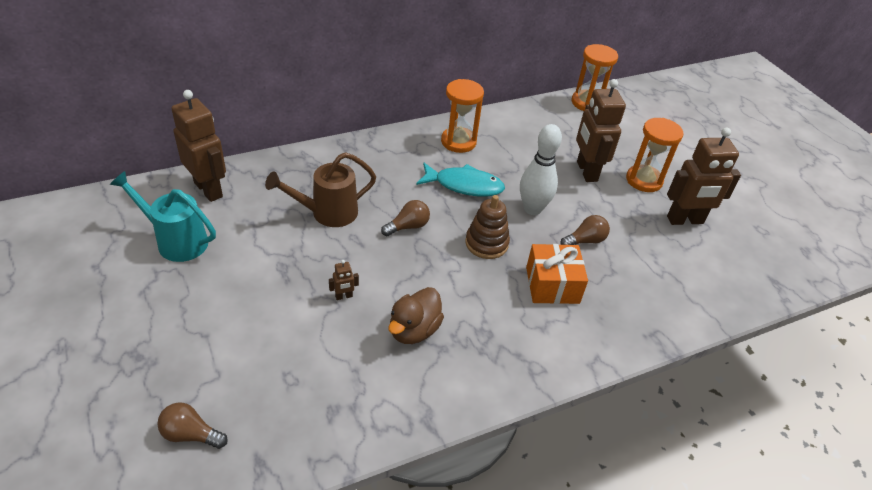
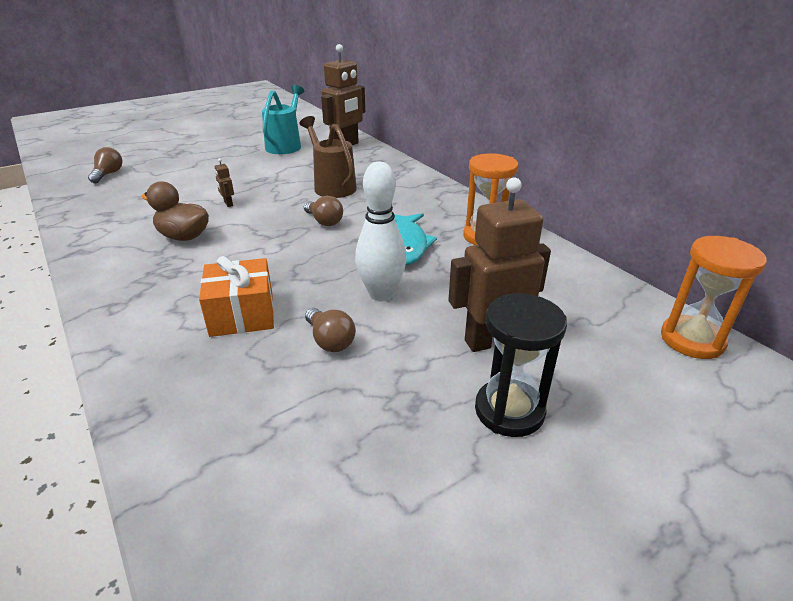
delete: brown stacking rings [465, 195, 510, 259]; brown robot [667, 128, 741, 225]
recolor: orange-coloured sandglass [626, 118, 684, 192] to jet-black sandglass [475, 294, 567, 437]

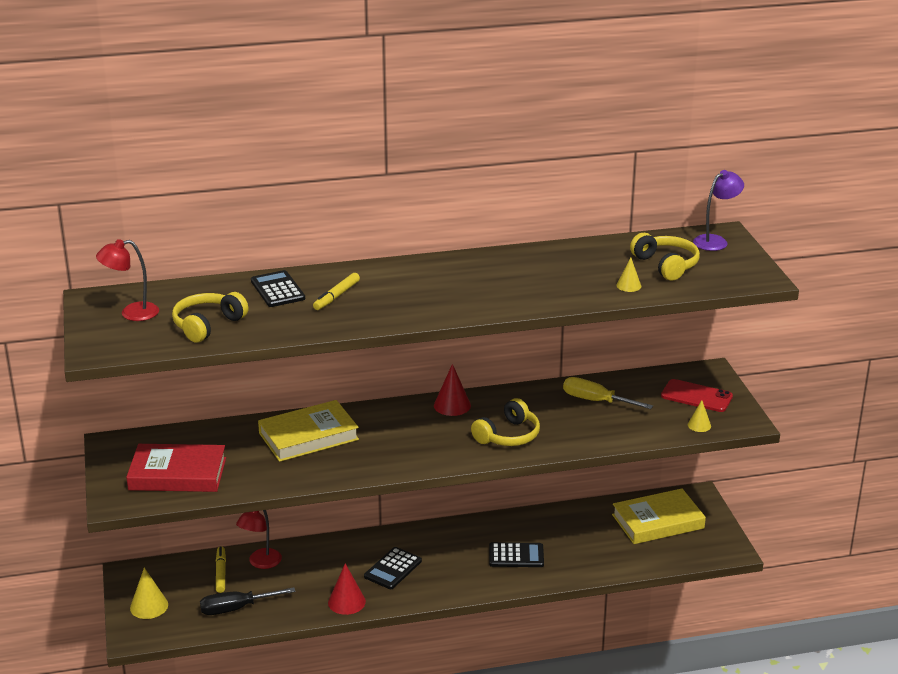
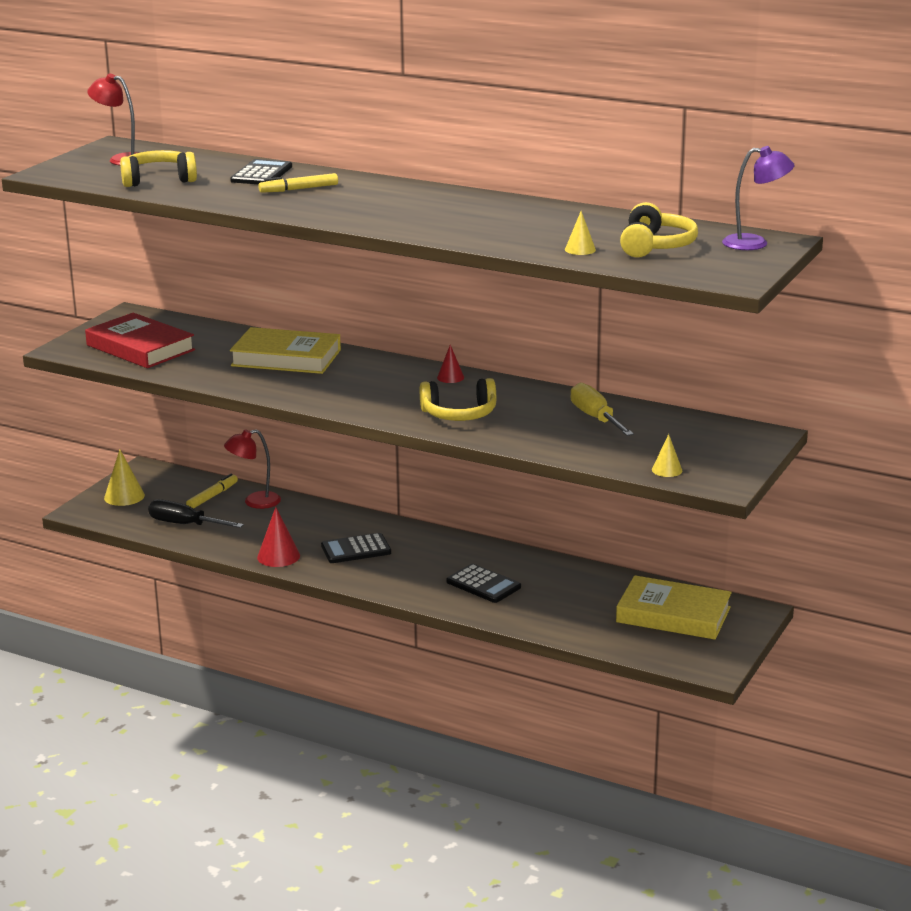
delete: red mobile phone [661, 379, 733, 412]
resize: red solid cone [434, 364, 471, 416] = [437, 345, 464, 383] x0.62

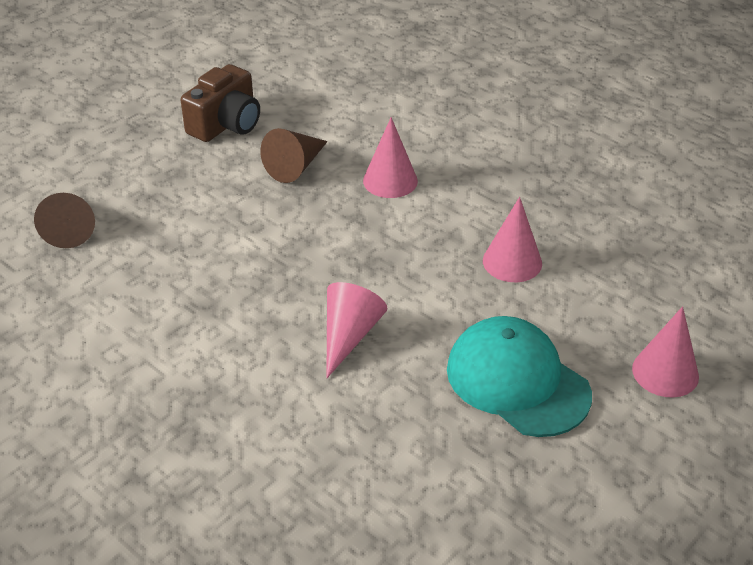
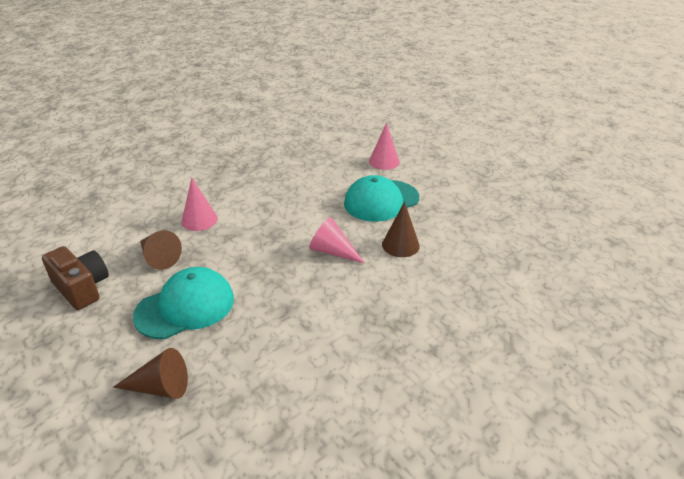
delete: rosy solid cone [483, 197, 542, 282]
insert: teal cap [133, 267, 234, 339]; brown solid cone [382, 201, 420, 257]

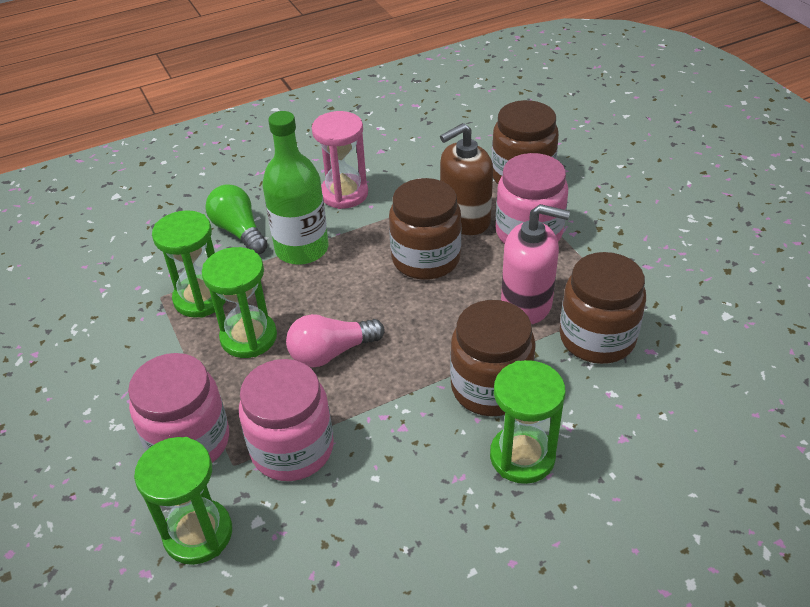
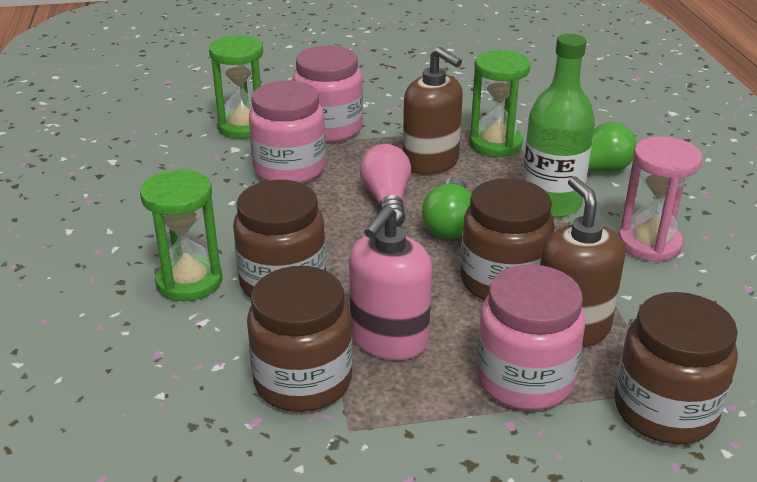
insert: emerald bulb [422, 177, 472, 239]
replace: emerald sandglass [202, 247, 277, 358] to brown pump bottle [403, 47, 463, 175]

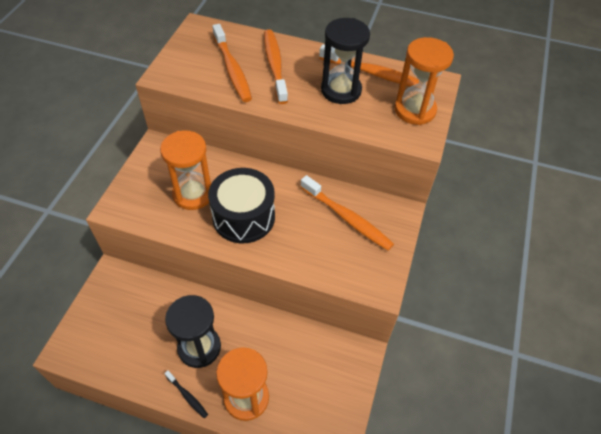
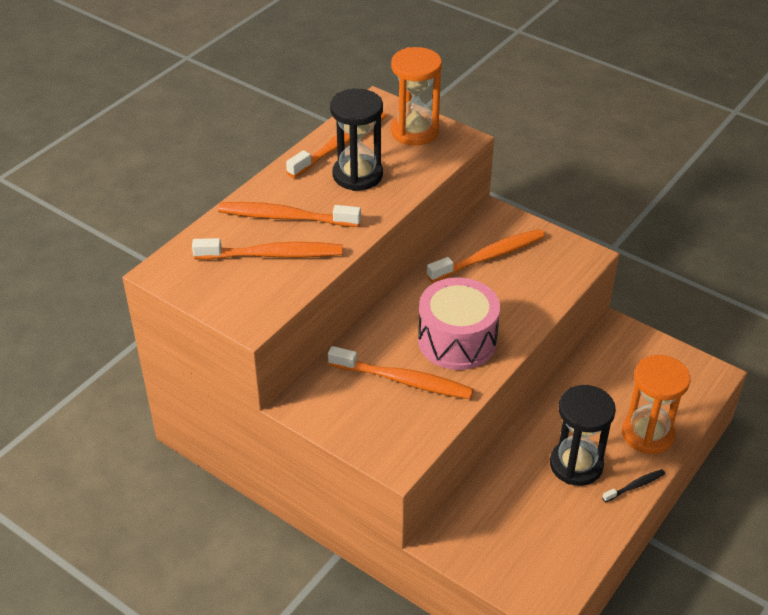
replace: orange-coloured sandglass [160, 131, 212, 210] to orange-coloured tooth brush [328, 346, 474, 399]
recolor: jet-black drum [208, 168, 275, 244] to rosy drum [418, 277, 500, 370]

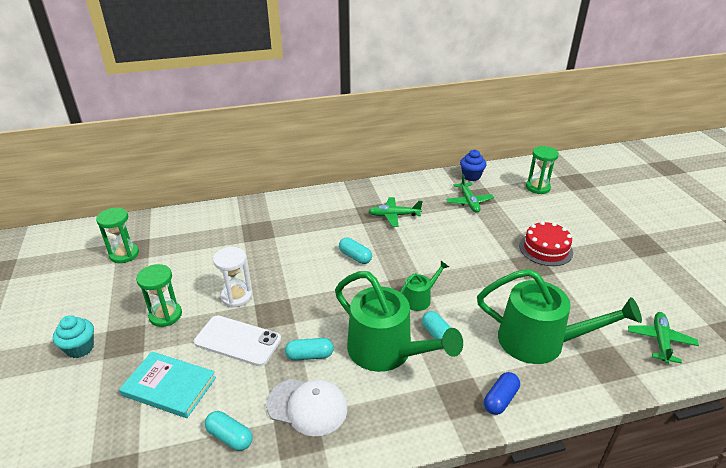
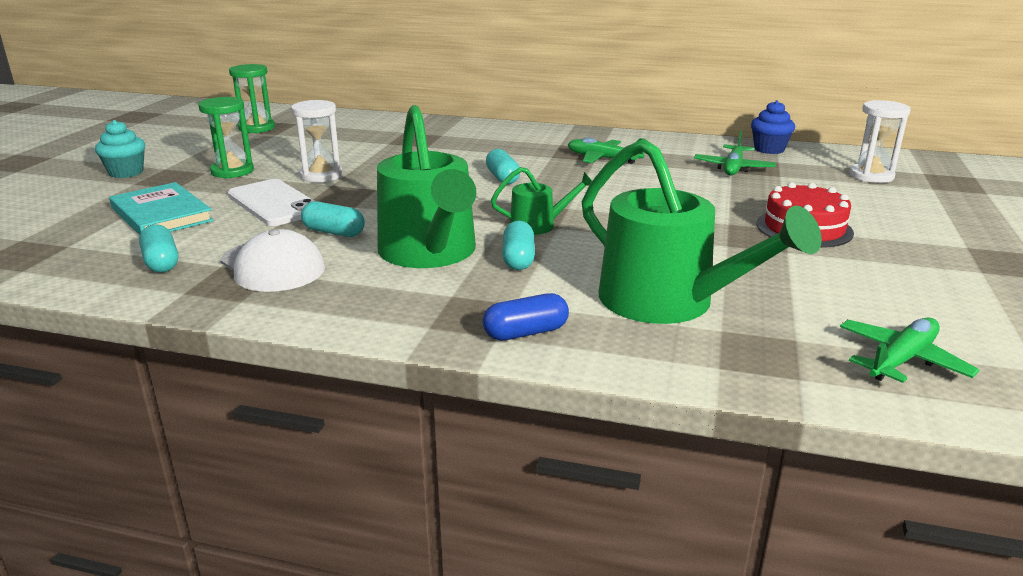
recolor: emerald sandglass [526, 146, 559, 194] to pure white sandglass [849, 100, 911, 183]

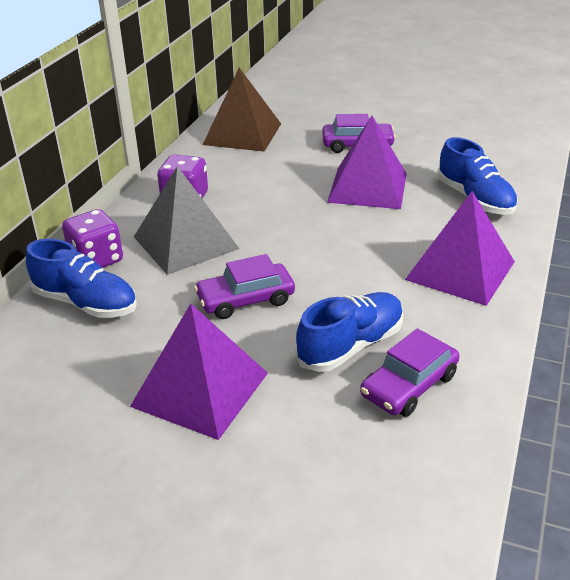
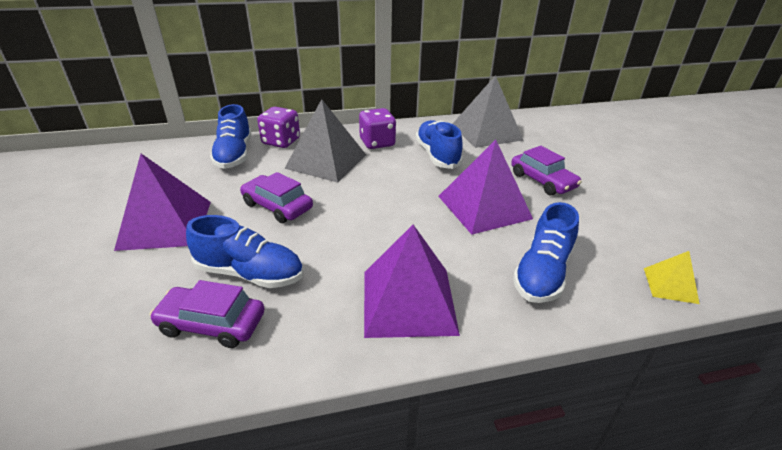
insert: royal blue lace-up shoe [416, 120, 463, 169]; yellow pyramid [644, 251, 699, 304]
recolor: brown pyramid [203, 68, 281, 152] to ash-grey pyramid [453, 75, 523, 148]

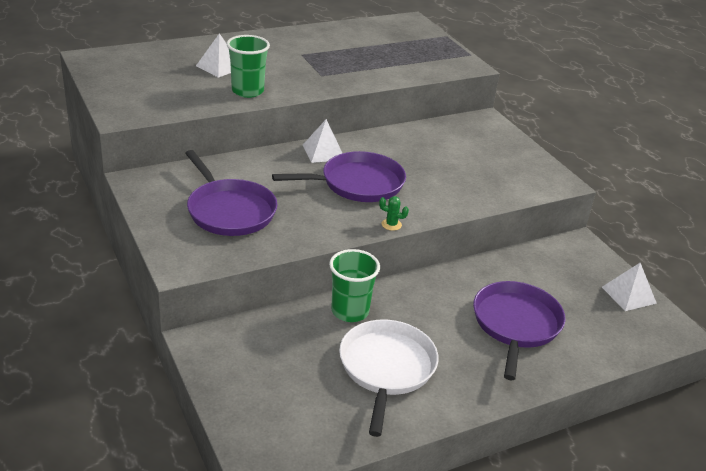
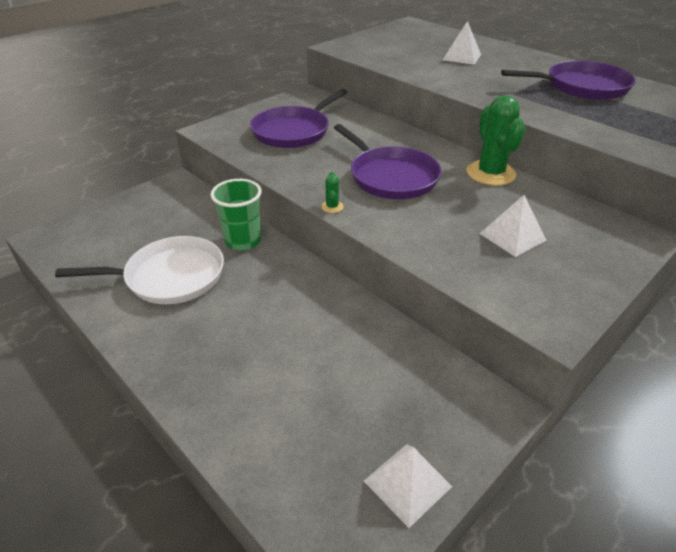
delete: emerald tumbler [226, 35, 270, 98]
insert: emerald saguaro cactus [467, 95, 526, 186]
move: pure white pyramid [303, 119, 342, 163] to [480, 195, 546, 257]; purple pan [473, 281, 566, 380] to [501, 60, 636, 100]

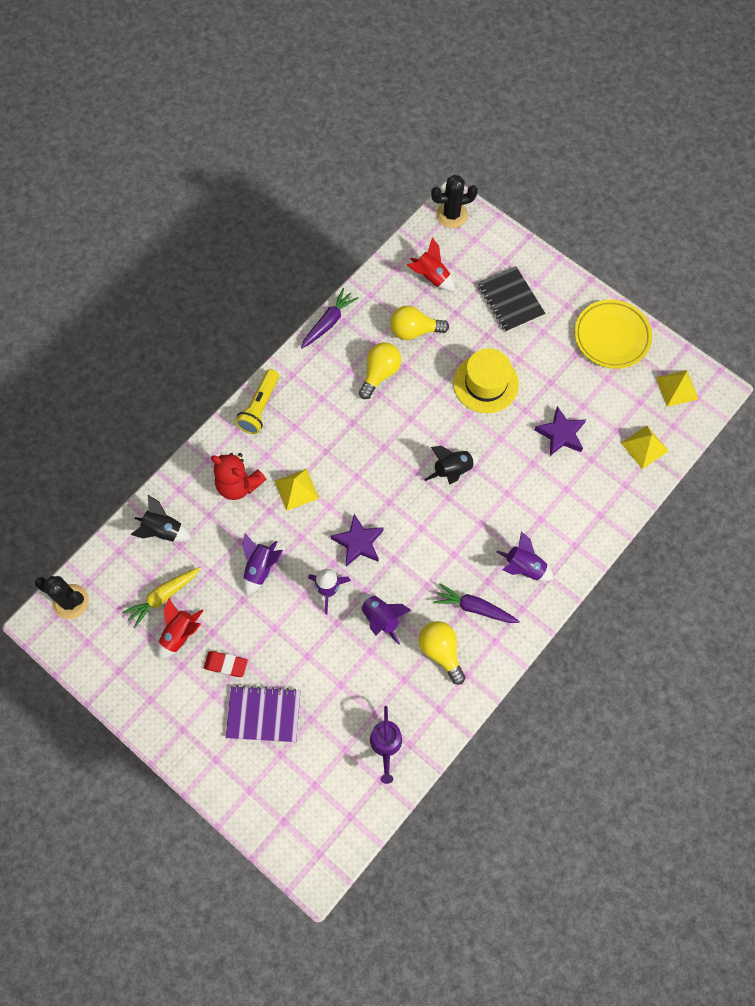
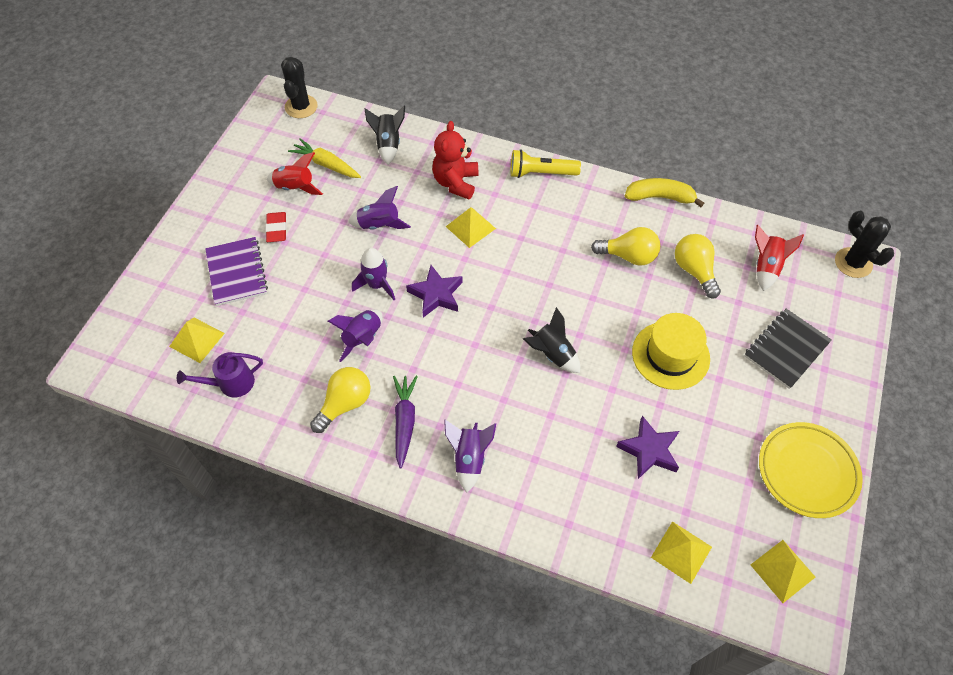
insert: yellow pyramid [169, 318, 225, 363]
replace: purple root vegetable [301, 288, 358, 349] to yellow toy banana [625, 178, 704, 207]

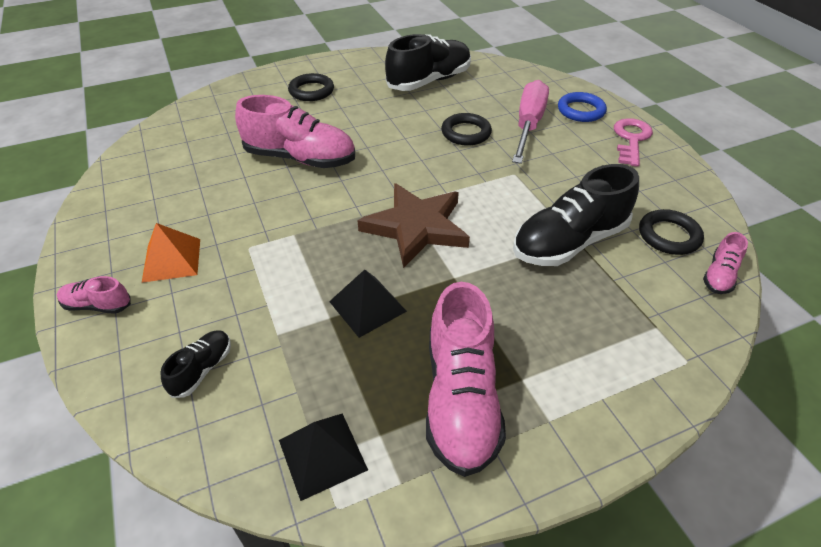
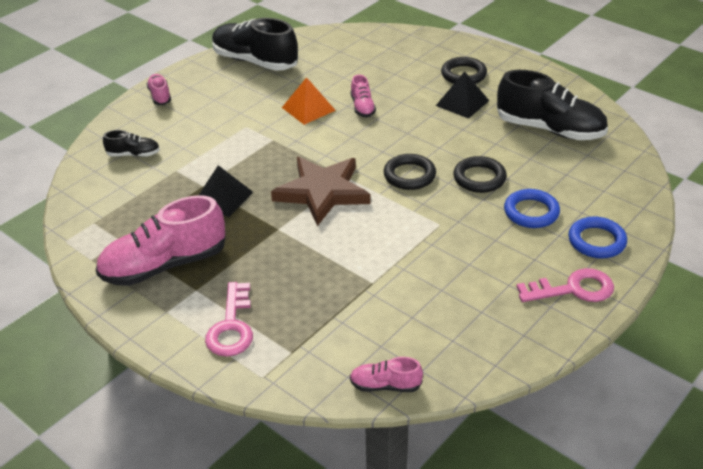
insert: rosy latchkey [205, 282, 253, 357]
move: jet-black lace-up shoe [513, 164, 639, 266] to [212, 18, 298, 71]; orange-coloured pyramid [142, 223, 200, 283] to [282, 77, 336, 125]; jet-black ring [639, 209, 704, 255] to [384, 154, 436, 190]; jet-black pyramid [279, 413, 368, 501] to [436, 71, 489, 119]
replace: rosy screwdriver [512, 80, 549, 164] to royal blue ring [504, 189, 560, 228]
resize: rosy lace-up shoe [235, 95, 355, 168] = [350, 75, 376, 117] x0.48

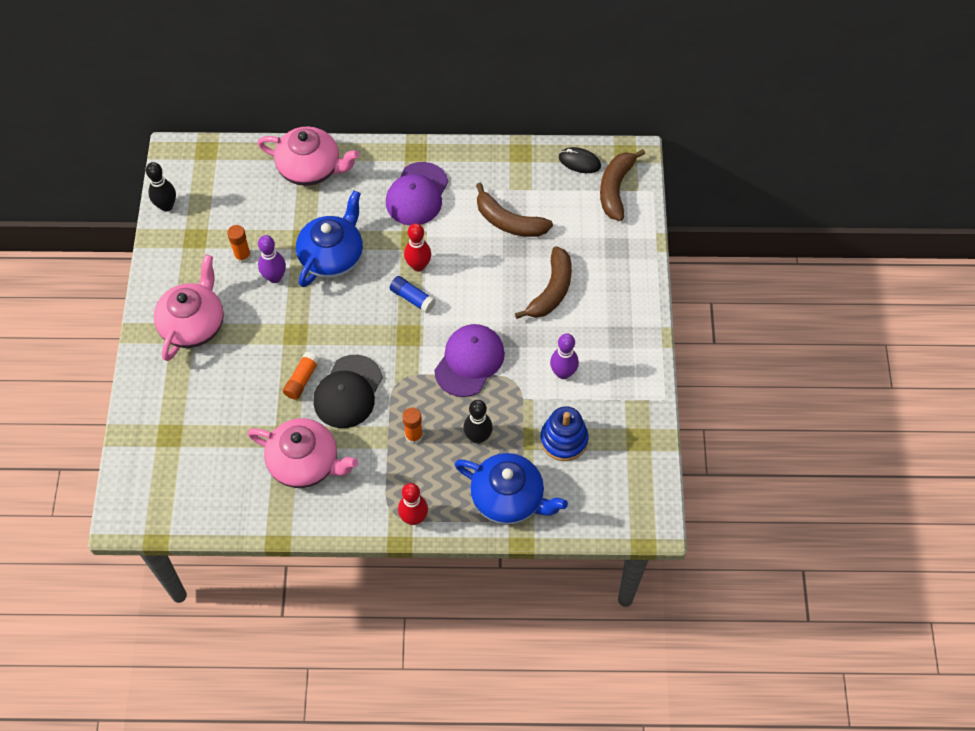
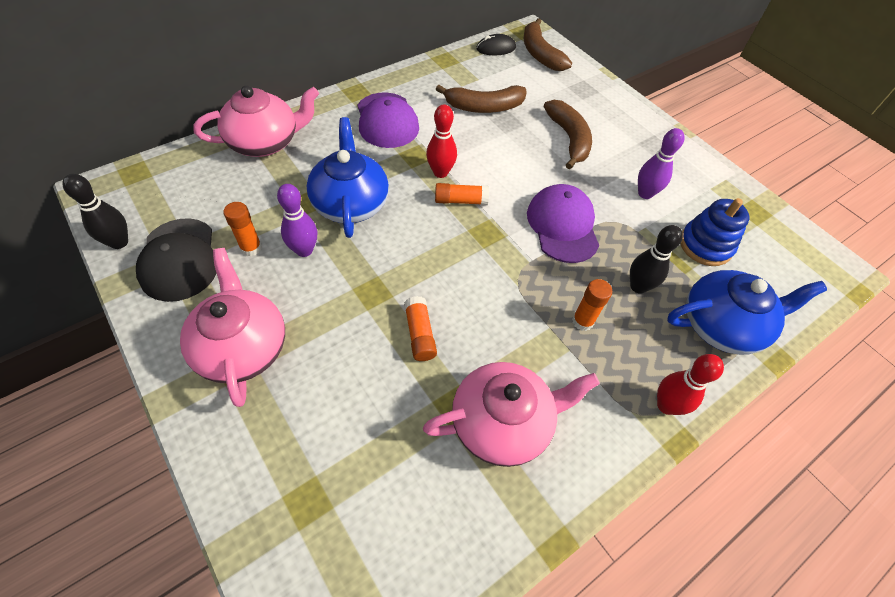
move: jet-black cap [314, 355, 383, 428] to [136, 218, 217, 302]
recolor: royal blue glue [390, 276, 436, 313] to orange-coloured glue [435, 183, 489, 205]

